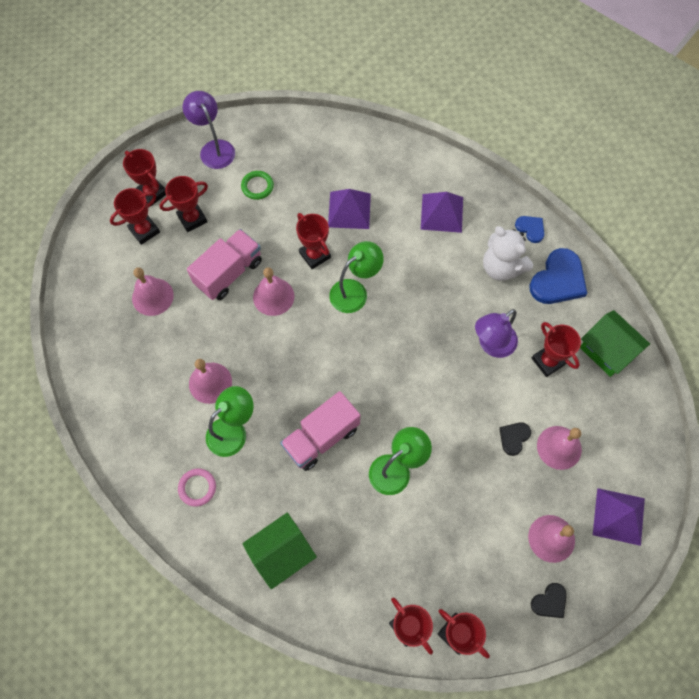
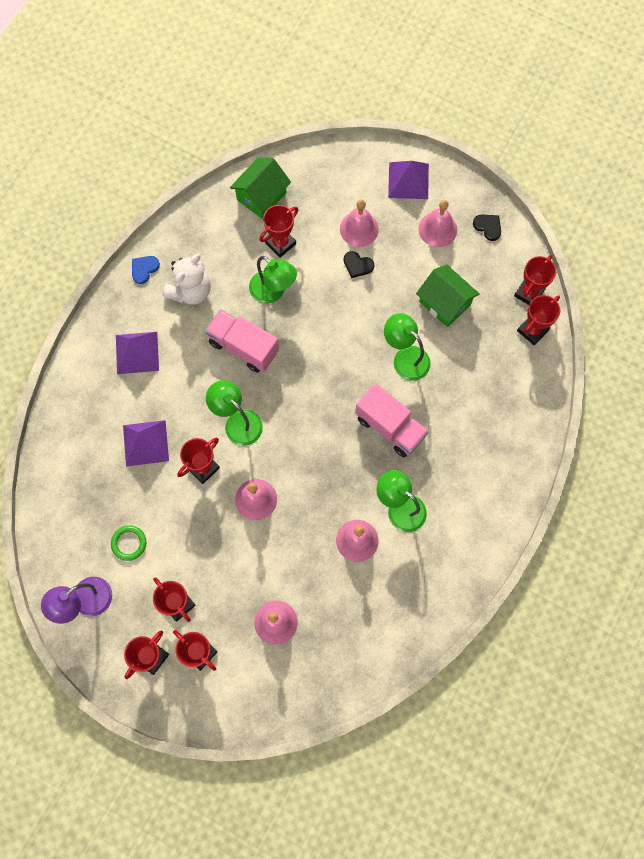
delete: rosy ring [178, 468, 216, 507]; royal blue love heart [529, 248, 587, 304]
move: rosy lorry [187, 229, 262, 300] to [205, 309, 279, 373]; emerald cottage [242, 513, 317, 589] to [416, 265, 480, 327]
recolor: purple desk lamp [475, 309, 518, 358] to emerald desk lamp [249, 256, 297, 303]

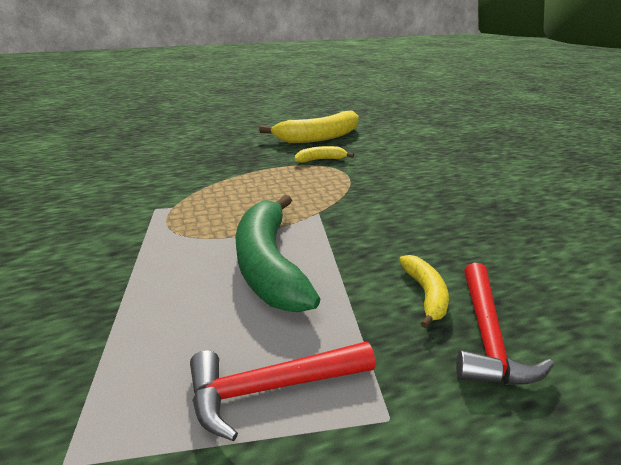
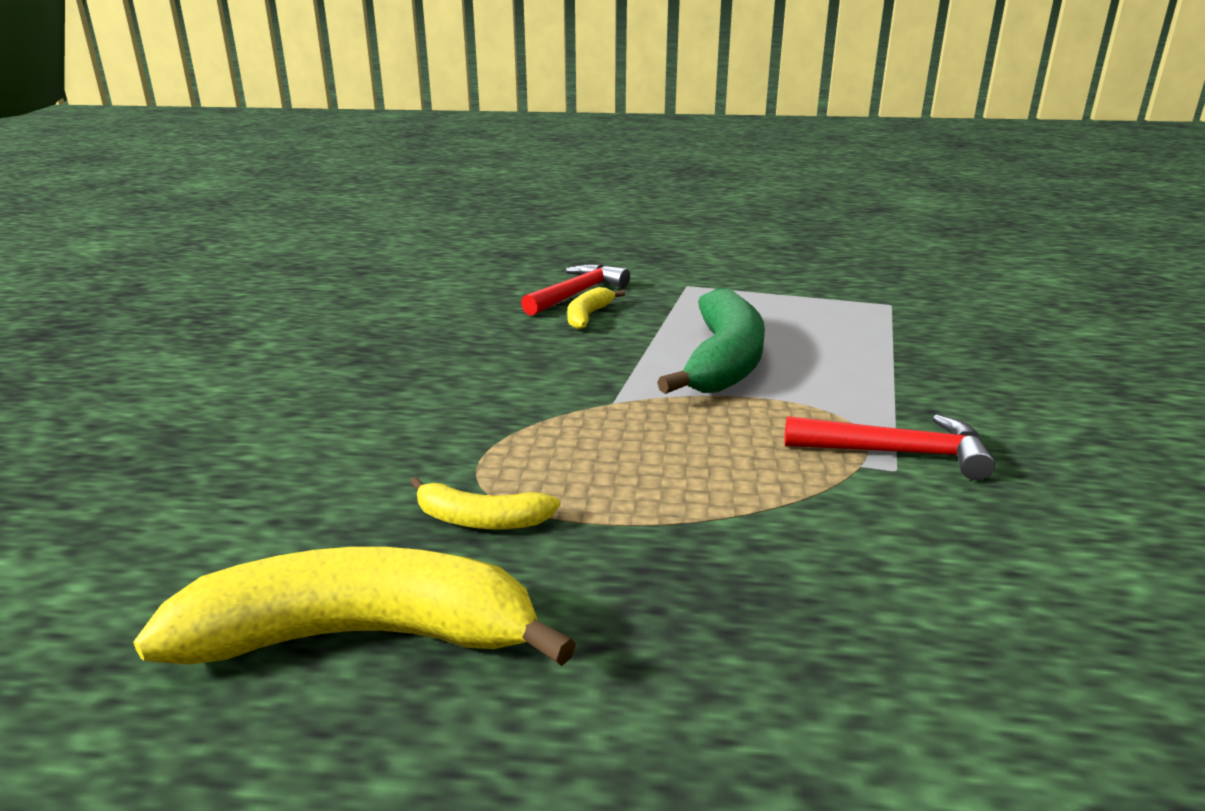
move: red claw hammer [190, 341, 376, 441] to [785, 414, 995, 480]

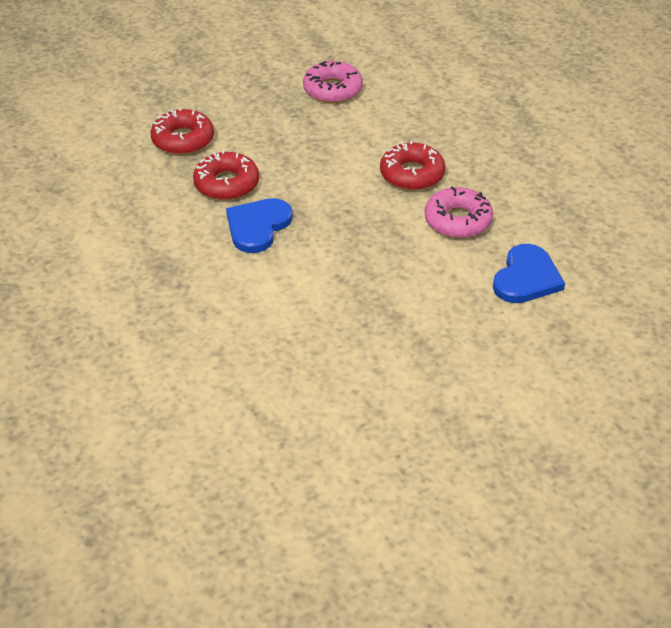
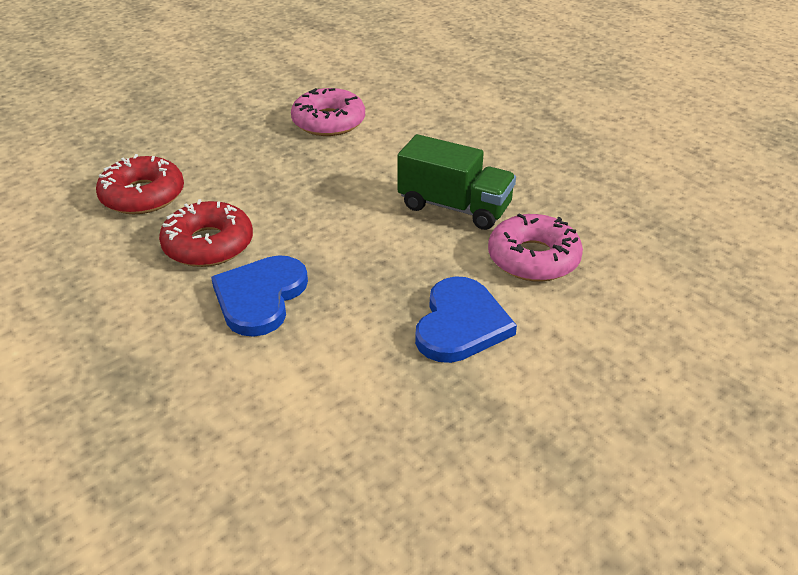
move: royal blue love heart [493, 244, 565, 303] to [415, 276, 517, 363]
replace: red doughnut [380, 140, 446, 191] to emerald lorry [398, 134, 516, 230]

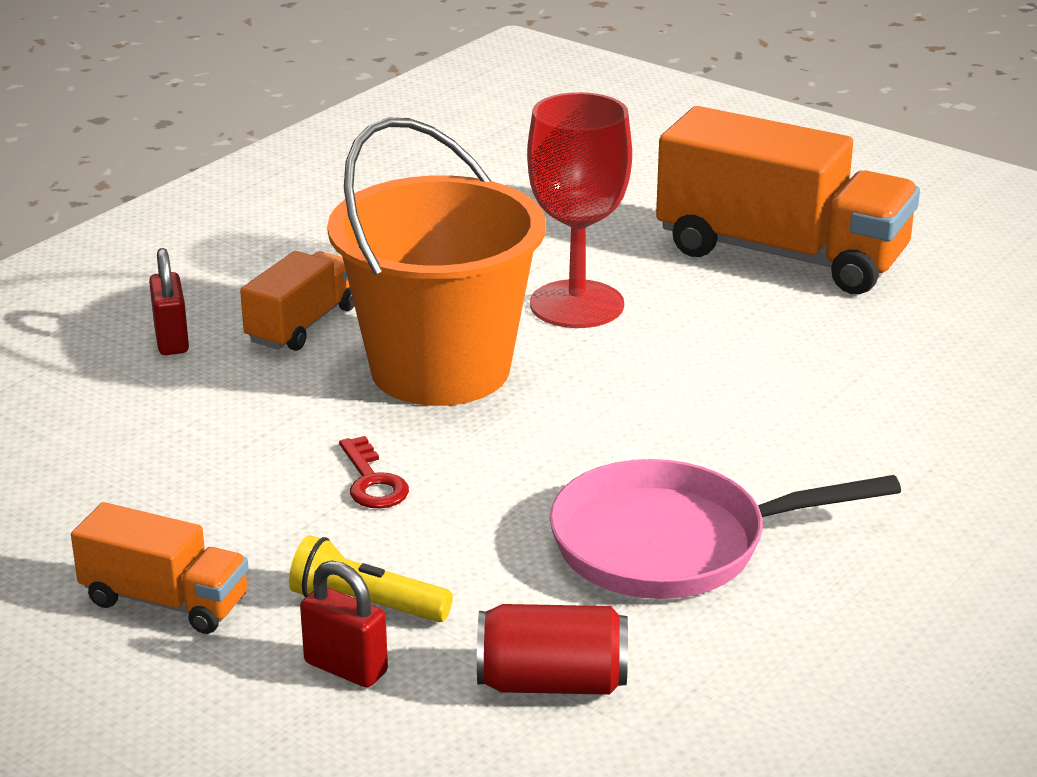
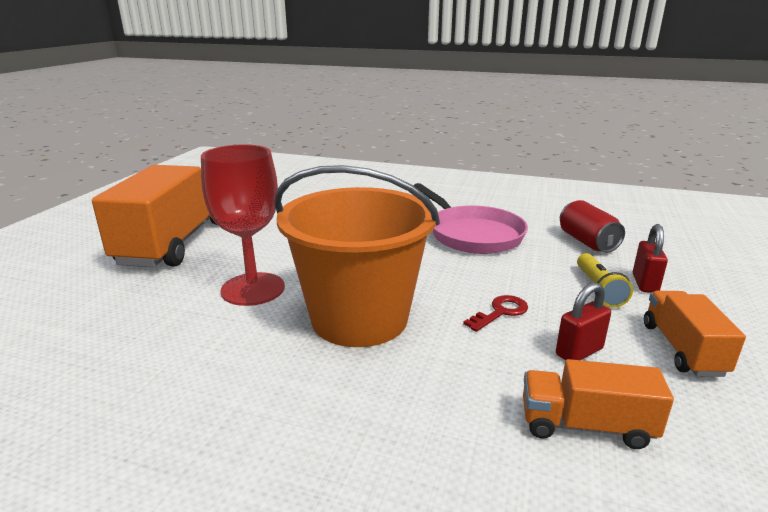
move: orange-coloured lorry [240, 251, 354, 351] to [523, 359, 674, 449]; red padlock [149, 248, 189, 355] to [556, 282, 611, 360]

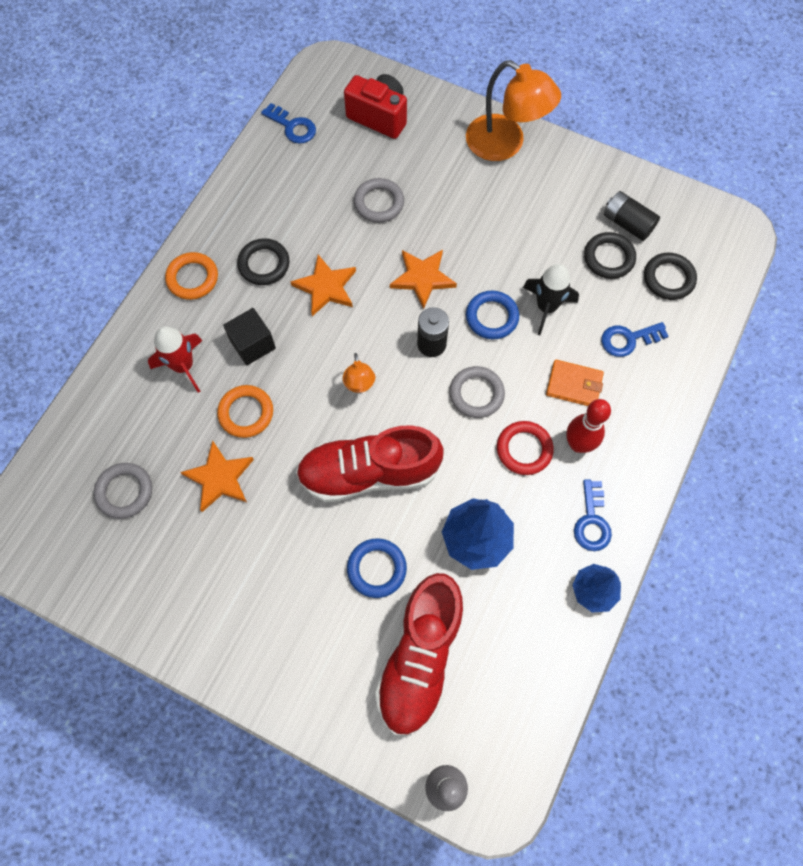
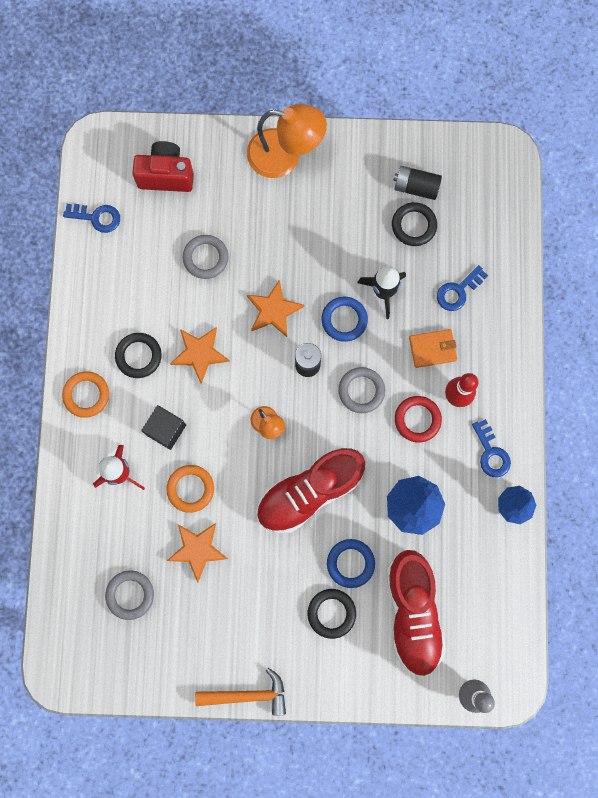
insert: orange-coloured claw hammer [195, 668, 286, 716]
move: jet-black ring [644, 253, 697, 300] to [308, 589, 356, 639]

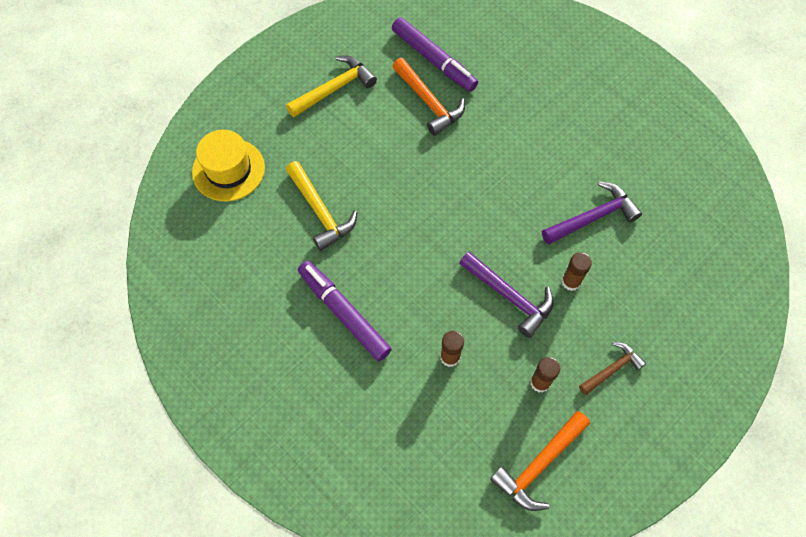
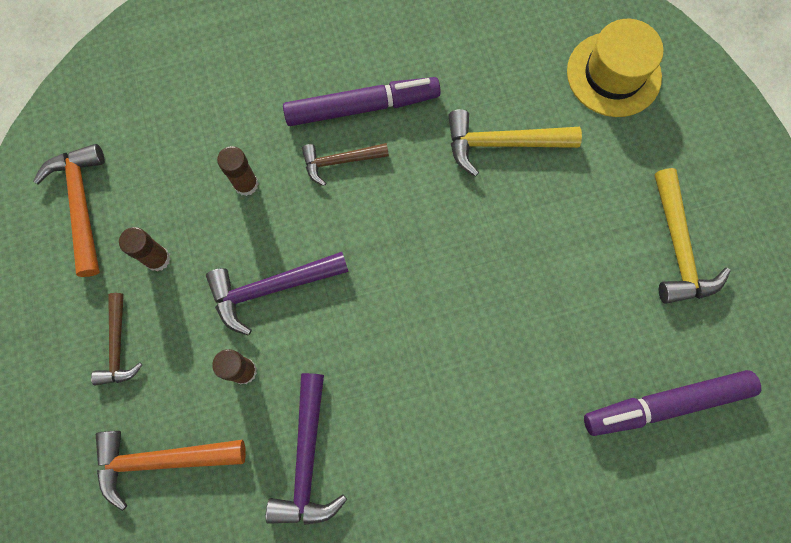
insert: brown claw hammer [302, 143, 389, 186]
move: orange-coloured claw hammer [392, 58, 465, 136] to [96, 431, 246, 511]

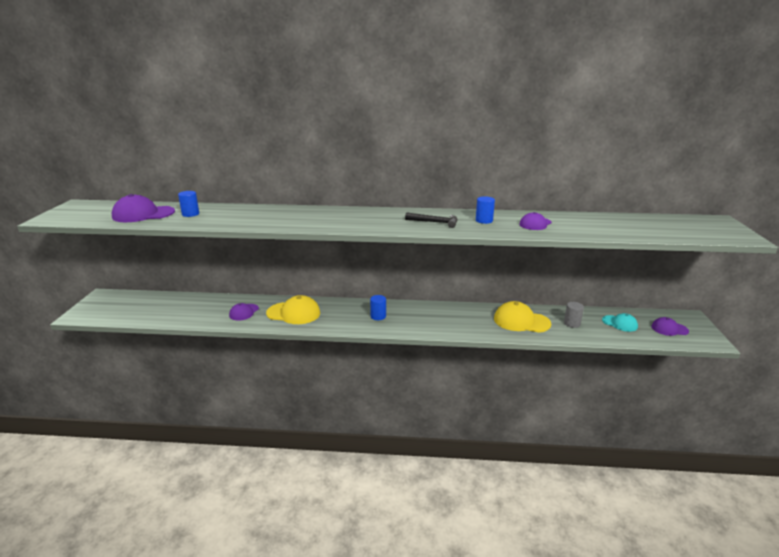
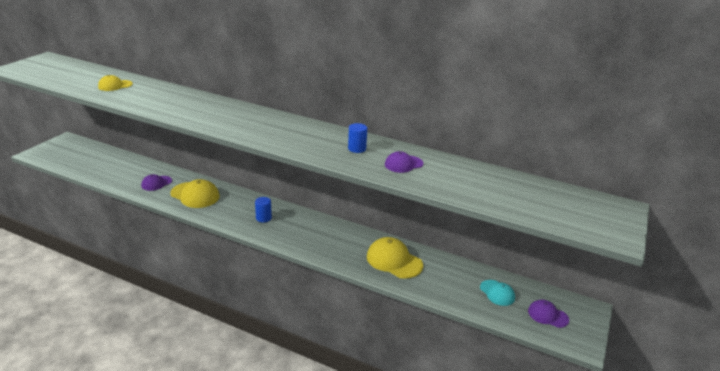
delete: purple cap [112, 194, 175, 222]; jet-black claw hammer [405, 212, 457, 228]; ash-grey cylinder [564, 302, 584, 328]
replace: royal blue cylinder [178, 191, 199, 217] to yellow cap [98, 75, 133, 91]

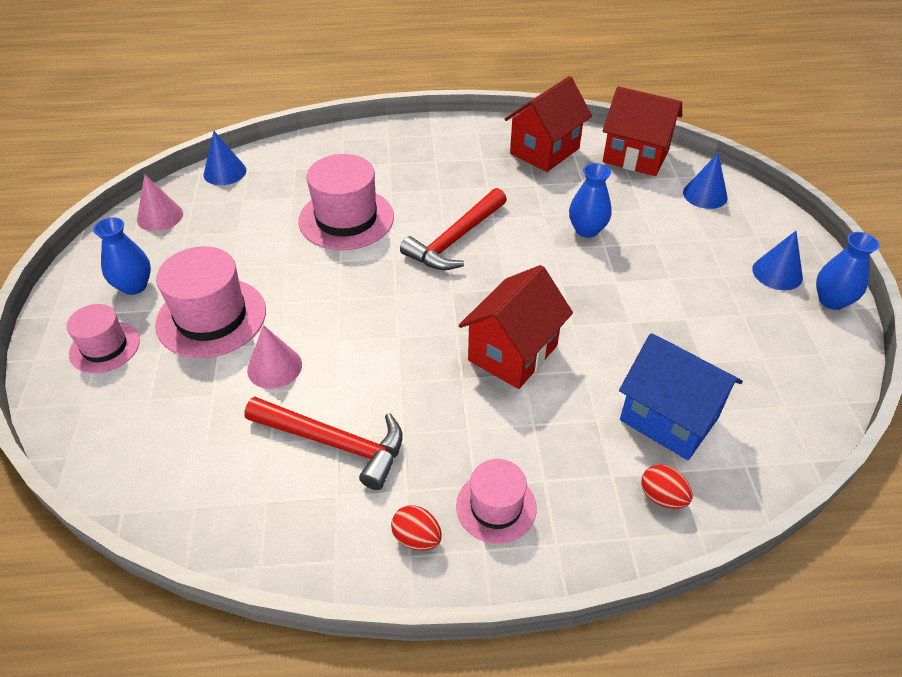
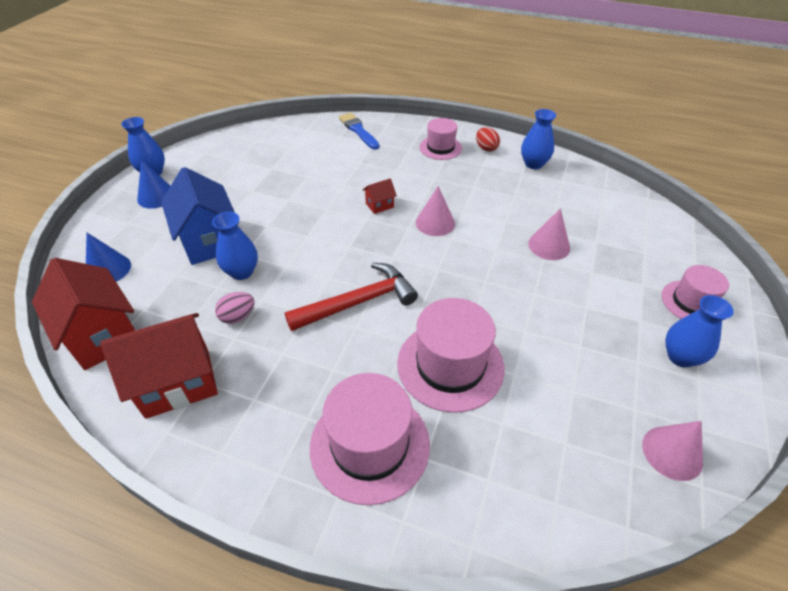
delete: royal blue solid cone [204, 131, 246, 185]; red claw hammer [244, 397, 403, 490]
insert: rosy egg shape [215, 292, 255, 324]; rosy solid cone [416, 186, 455, 236]; royal blue vase [521, 109, 556, 169]
move: royal blue cottage [619, 333, 743, 460] to [161, 167, 235, 265]; rosy tall hat [155, 246, 266, 358] to [310, 373, 430, 505]
replace: red egg shape [641, 464, 692, 509] to royal blue paintbrush [339, 113, 379, 149]
resize: red cottage [459, 265, 573, 389] = [363, 178, 397, 214] x0.44

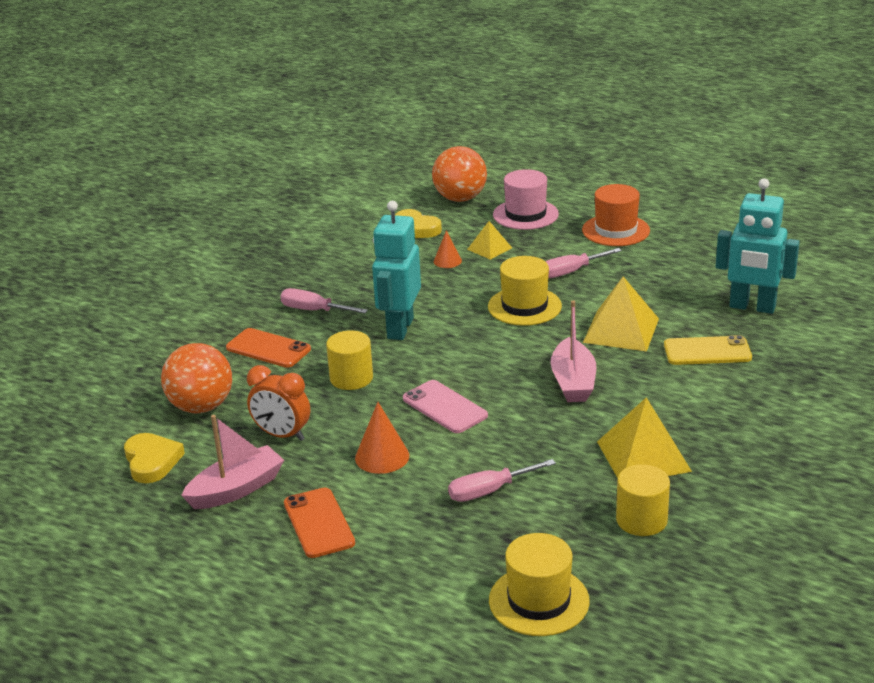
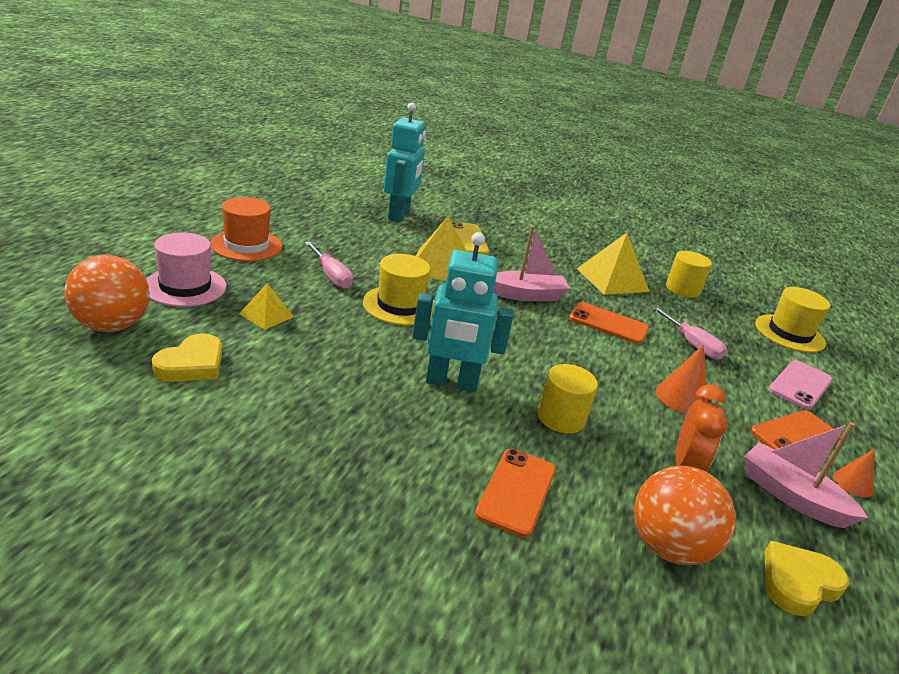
delete: rosy screwdriver [280, 288, 368, 313]
insert: orange-coloured mobile phone [569, 302, 649, 344]
move: rosy mobile phone [403, 380, 488, 433] to [769, 360, 833, 410]; orange-coloured solid cone [434, 230, 462, 268] to [833, 449, 875, 497]

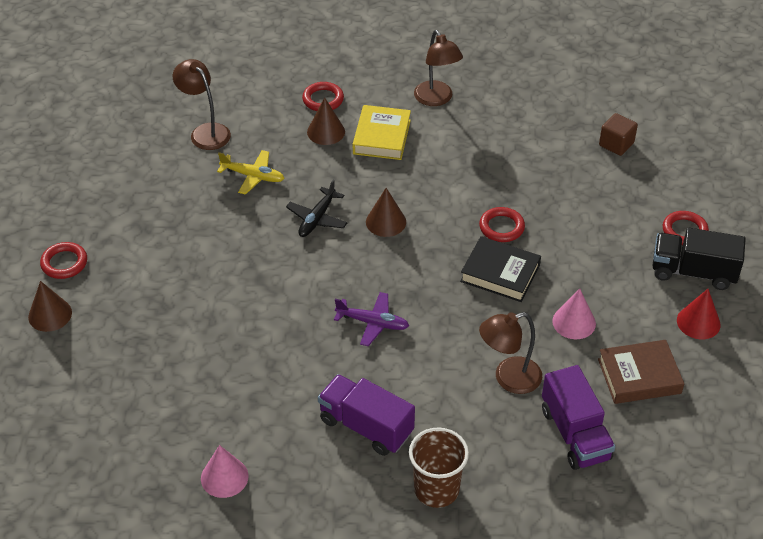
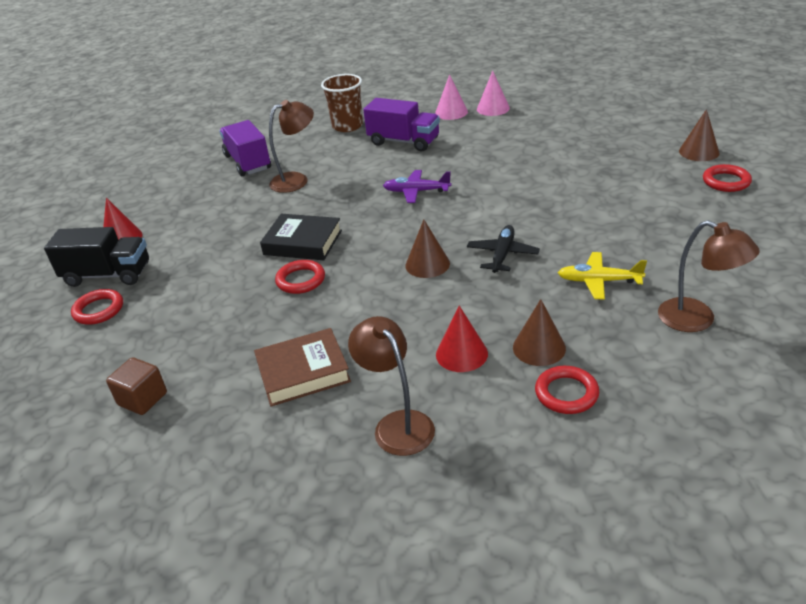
move: brown hardcover [598, 340, 684, 404] to [254, 328, 351, 406]; rosy solid cone [552, 289, 596, 339] to [435, 75, 468, 120]
replace: yellow hardcover [353, 105, 411, 160] to red solid cone [436, 306, 488, 372]

